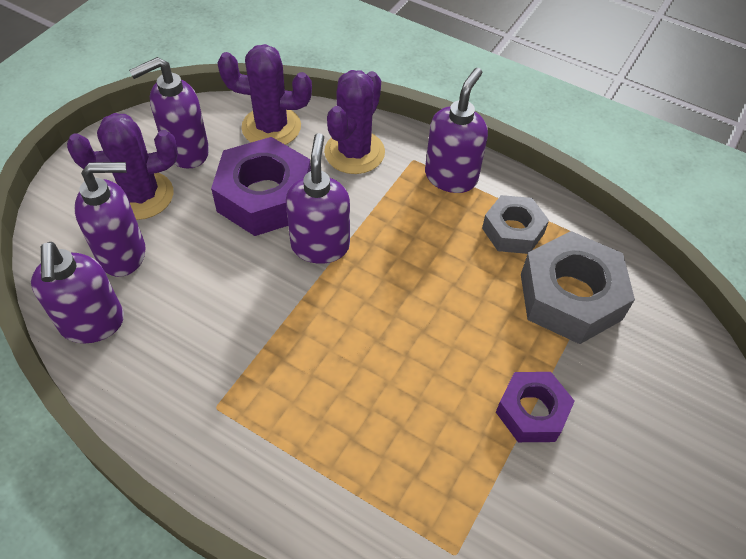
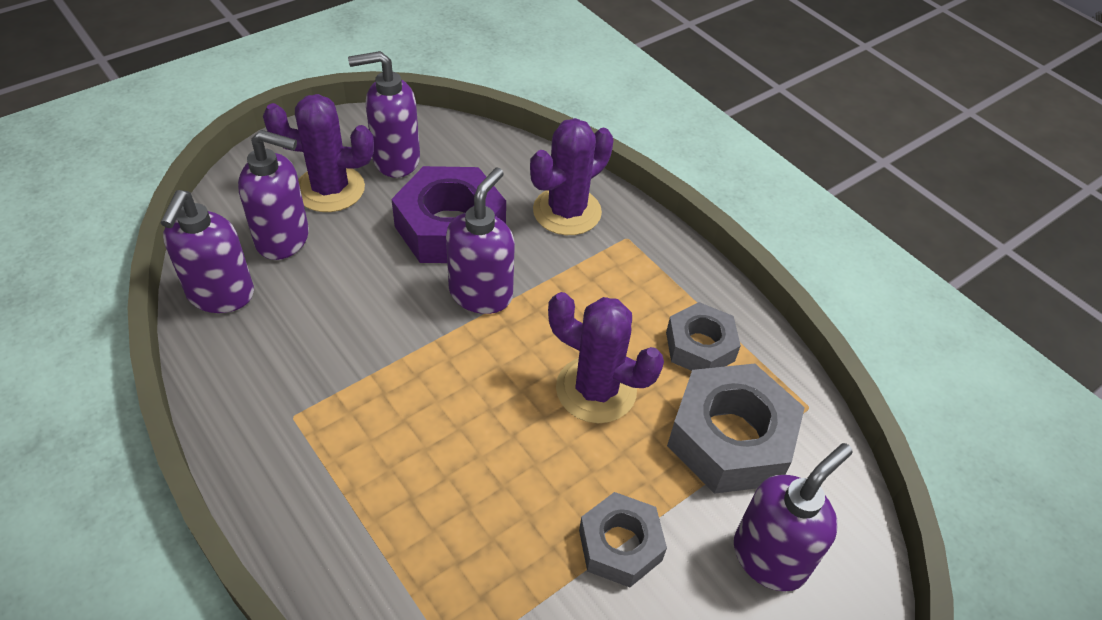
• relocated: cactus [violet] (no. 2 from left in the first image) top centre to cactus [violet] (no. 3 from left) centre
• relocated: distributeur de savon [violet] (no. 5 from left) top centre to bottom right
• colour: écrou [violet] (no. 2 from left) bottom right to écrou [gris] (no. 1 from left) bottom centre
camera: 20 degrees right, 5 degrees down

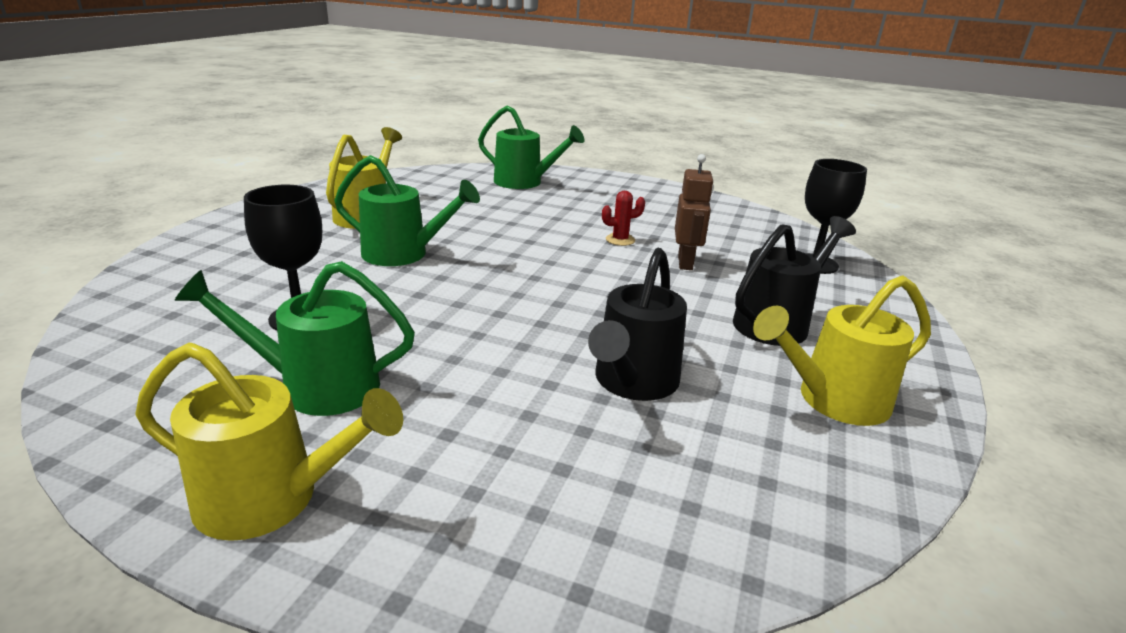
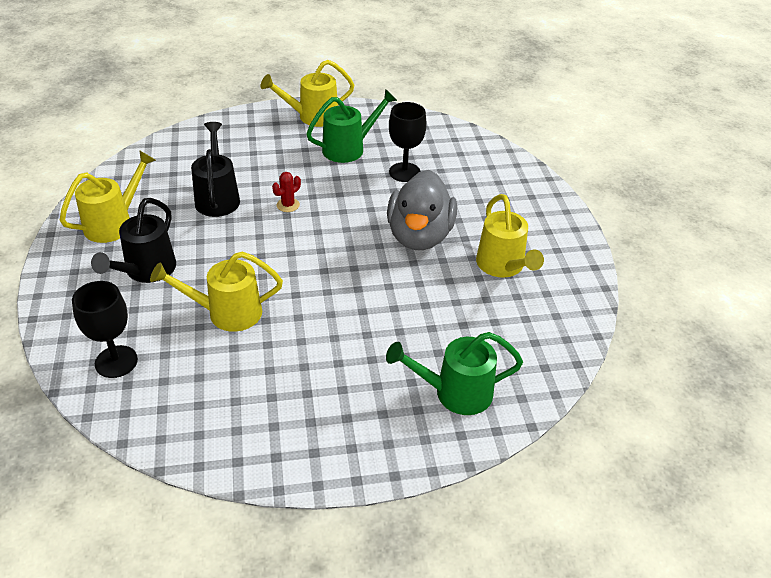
• relocated: cactus [rouge] centre to top centre
• exchanged: arrosoir [vert] (no. 2 from left) top centre to canard [gris] centre
• exchanged: robot [marron] centre to arrosoir [jaune] (no. 2 from left) middle left
camera: 150 degrees right, 15 degrees up

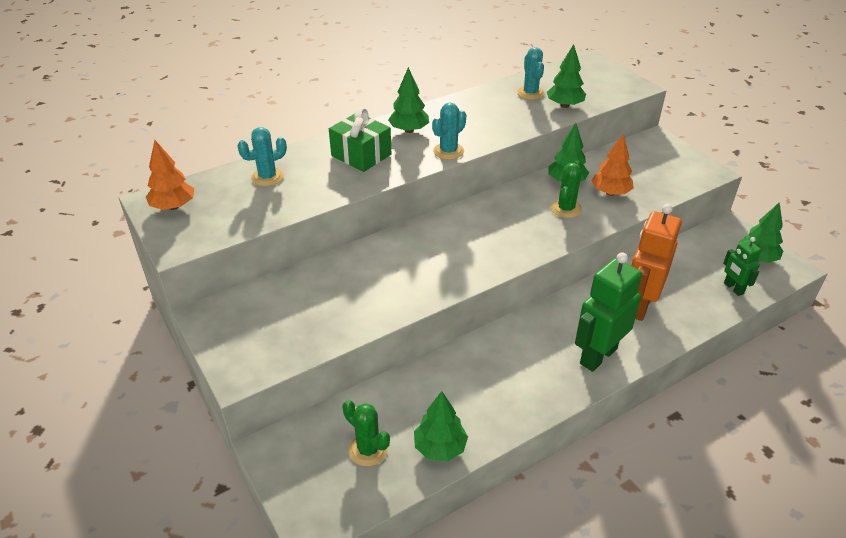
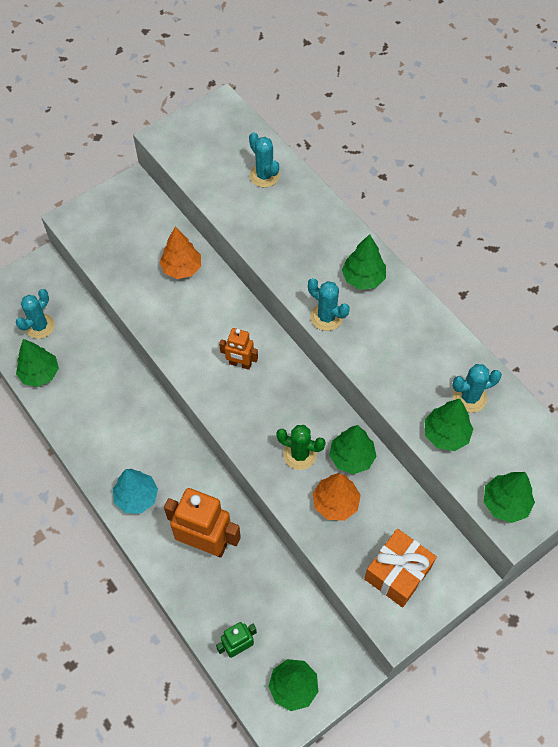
• missing: cadeau [vert] top centre
• appeared: robot [orange] (no. 2 from left) centre
• appeared: cadeau [orange] bottom right
• appeared: arbre [vert] (no. 6 from left) middle right
• relocated: arbre [orange] (no. 1 from left) top left to middle left
• exchanged: robot [vert] (no. 1 from left) middle right to arbre [turquoise] middle left
• colour: cactus [vert] (no. 1 from left) bottom centre to cactus [turquoise] (no. 1 from left) middle left
camera: 85 degrees right, 20 degrees up

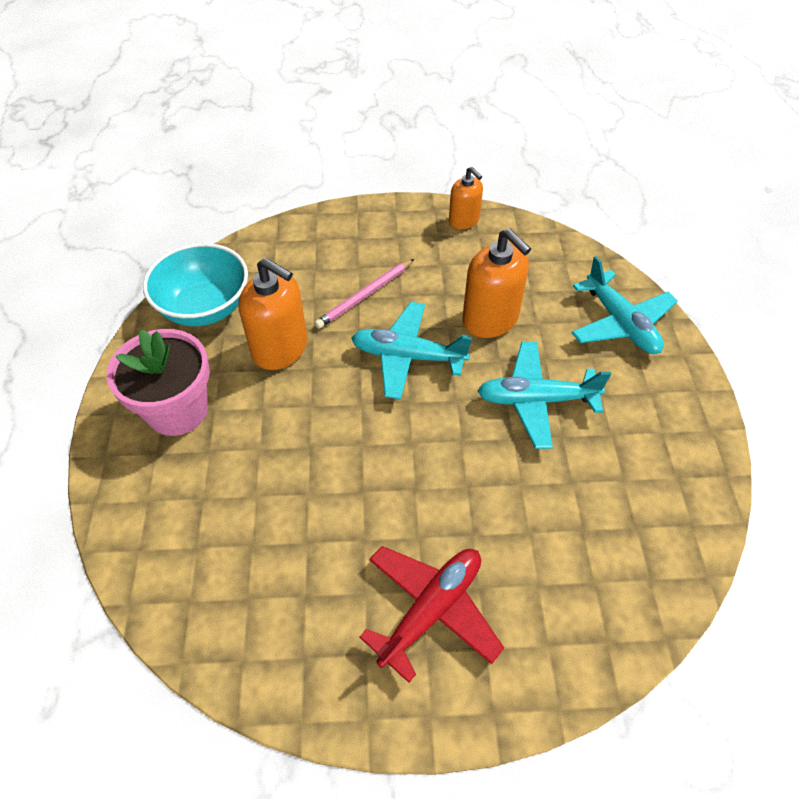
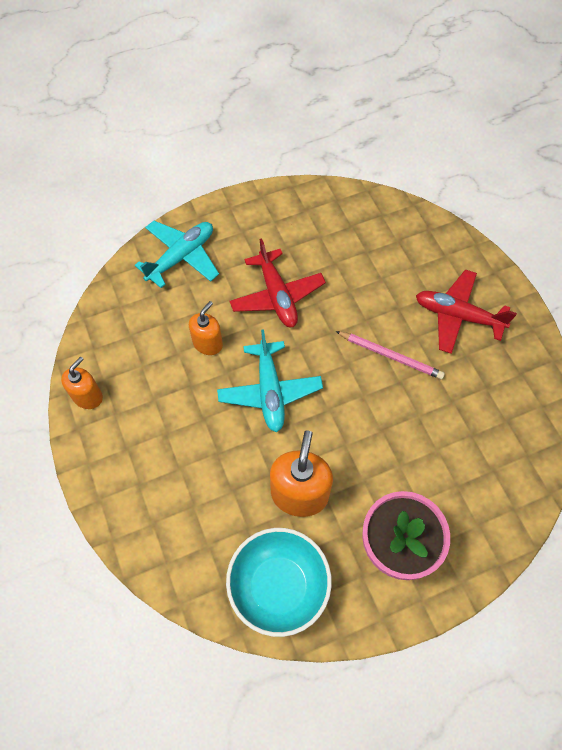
• relocated: crayon [rose] centre to middle right
• colour: avion [turquoise] (no. 2 from left) middle right to avion [rouge] (no. 1 from left) centre
• size: distributeur de savon [orange] (no. 3 from left in the first image) centre = centre x0.61
camera: 110 degrees left, 10 degrees up

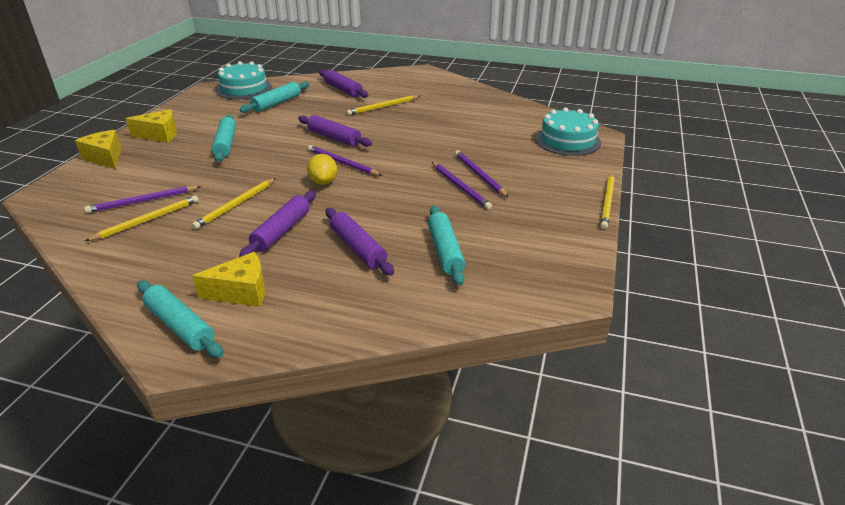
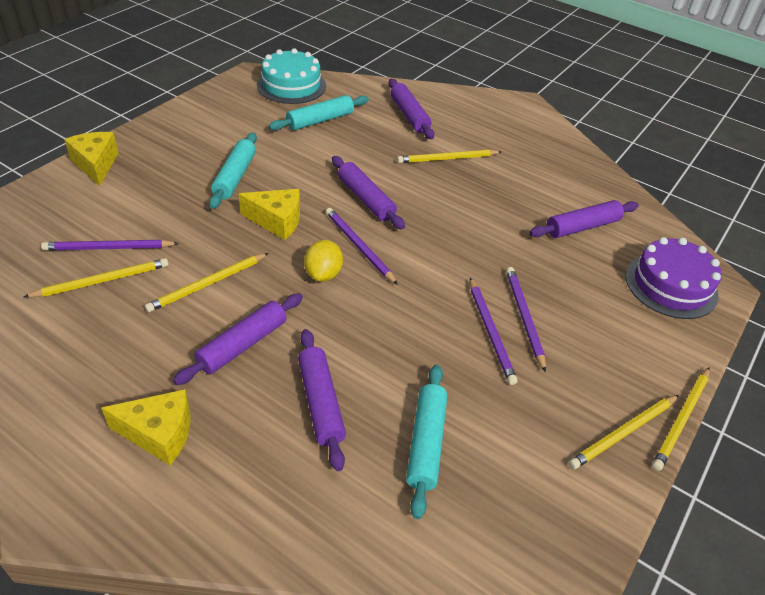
• missing: rouleau à pâtisserie [turquoise] (no. 1 from left) middle left
• appeared: rouleau à pâtisserie [violet] (no. 5 from left) middle right
• appeared: crayon [jaune] (no. 4 from left) bottom right
• relocated: fromage [jaune] (no. 2 from left in the first image) top left to fromage [jaune] (no. 3 from left) centre
• colour: gâteau [turquoise] (no. 2 from left) top right to gâteau [violet] middle right
camera: 15 degrees right, 10 degrees up

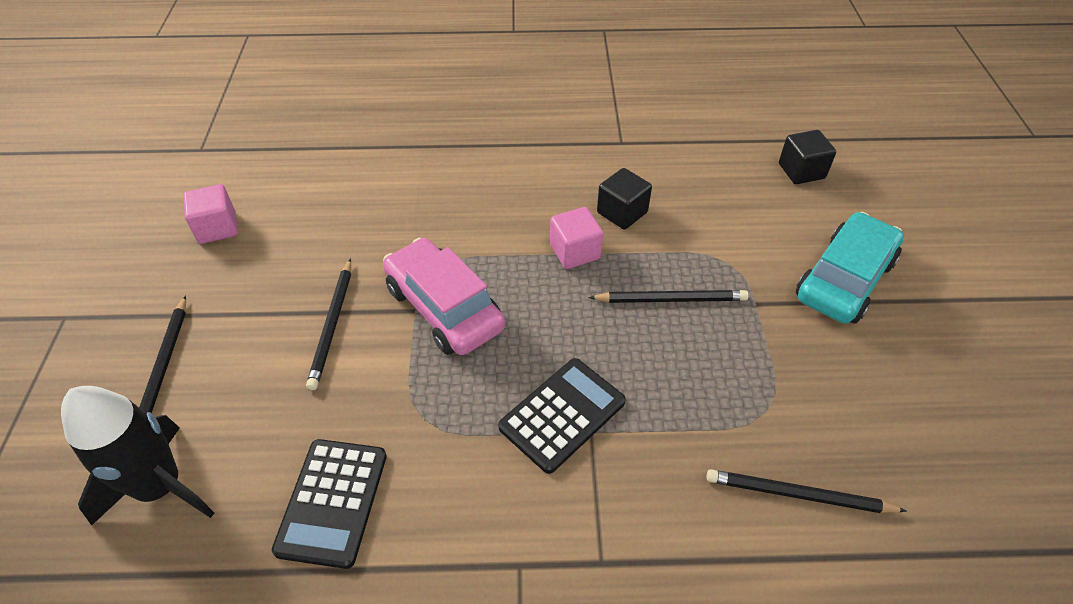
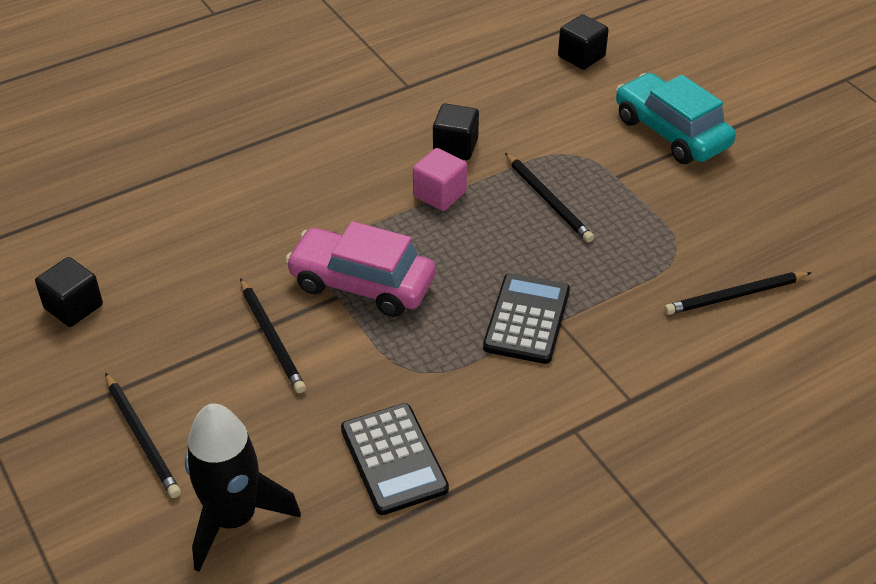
• colour: cube [rose] (no. 1 from left) middle left to cube [noir] (no. 1 from left) middle left
• spun: crayon [noir] (no. 3 from left) centre = centre 90 degrees clockwise
• spun: voiture [turquoise] middle right = top right 45 degrees counterclockwise
camera: 30 degrees left, 5 degrees down

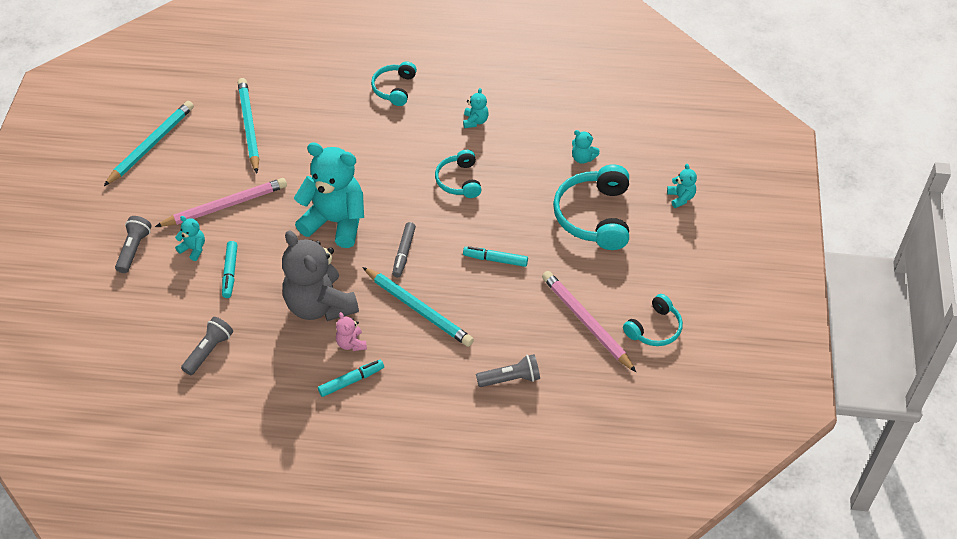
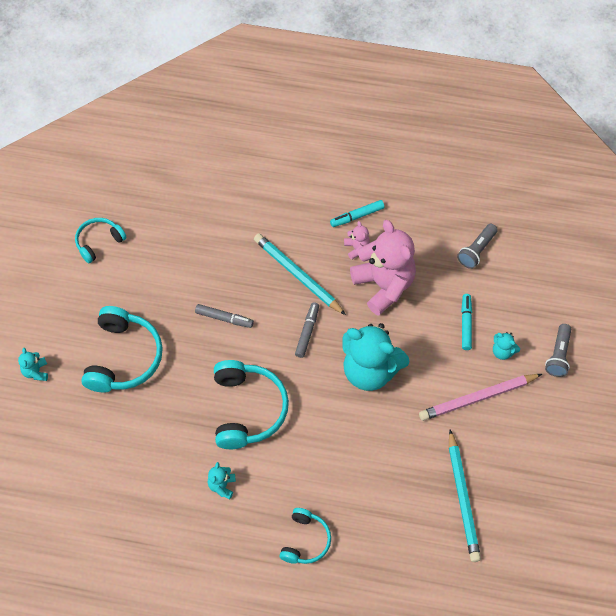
• missing: crayon [turquoise] (no. 1 from left) top left
• missing: lampe de poche [gris] (no. 3 from left) bottom centre
• missing: crayon [rose] (no. 2 from left) centre
• missing: ours en peluche [turquoise] (no. 4 from left) top centre
• colour: ours en peluche [gris] centre to ours en peluche [rose] (no. 2 from left) centre
• colour: feutre [turquoise] (no. 3 from left) centre to feutre [gris] (no. 1 from left) centre
• size: casque audio [turquoise] (no. 2 from left in the first image) top centre = centre x1.70
camera: 175 degrees left, 10 degrees up

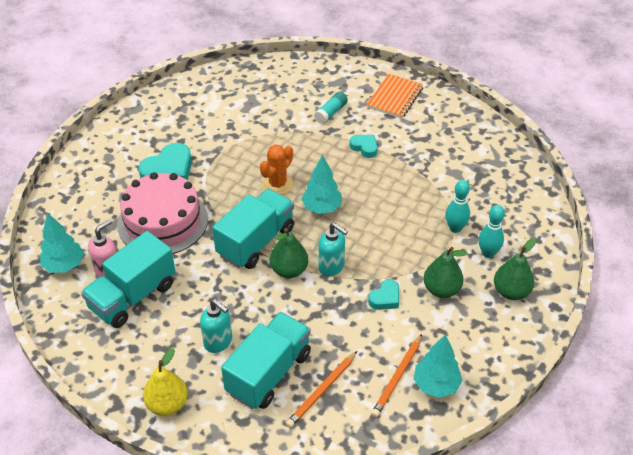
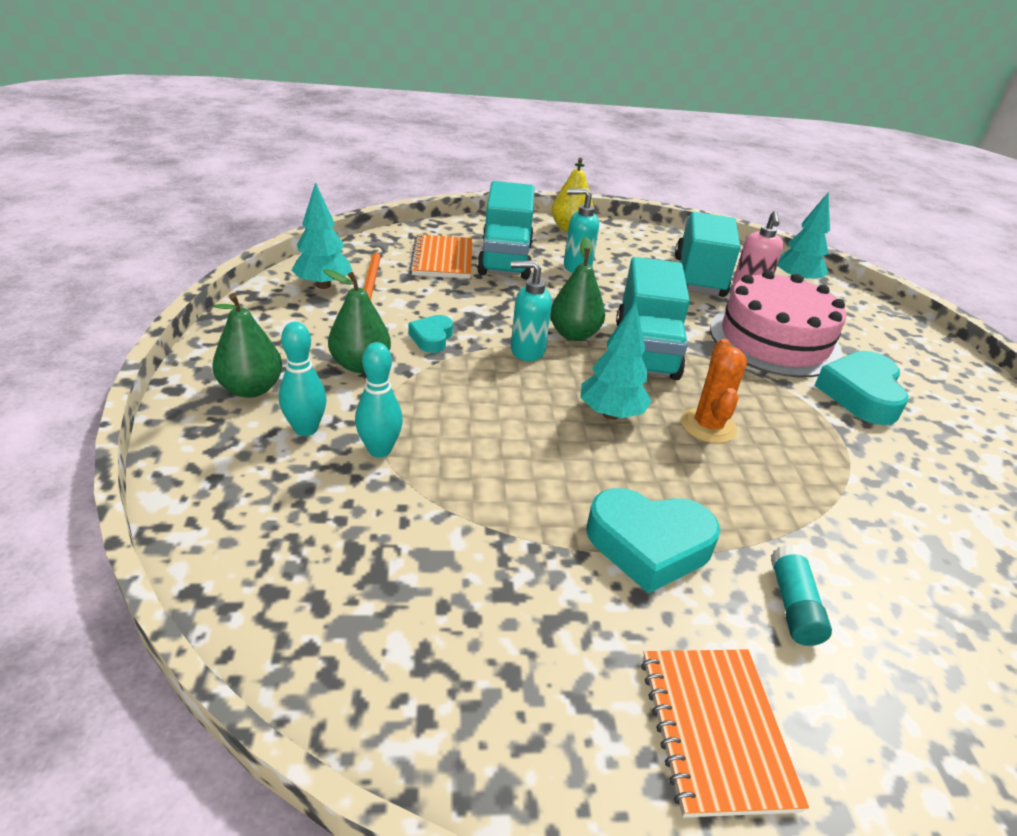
• exchanged: crayon [orange] (no. 1 from left) bottom centre to carnet [orange] (no. 1 from left) top centre
• size: cœur [turquoise] (no. 2 from left) top centre = centre x1.80
camera: 145 degrees right, 10 degrees down

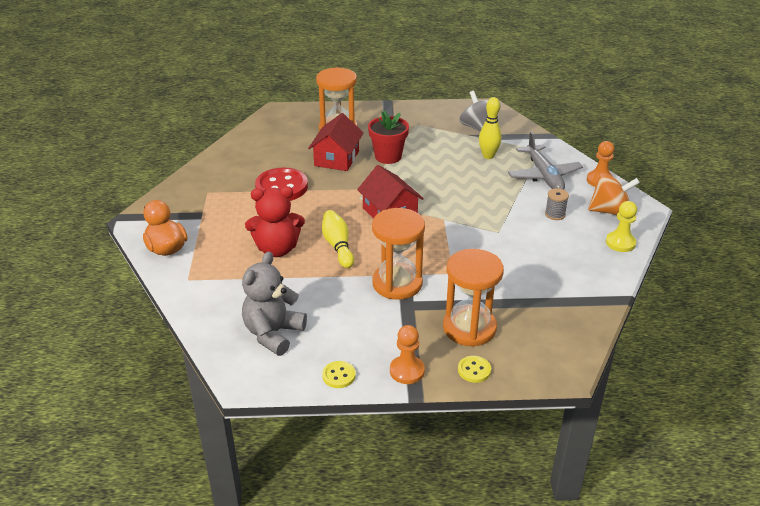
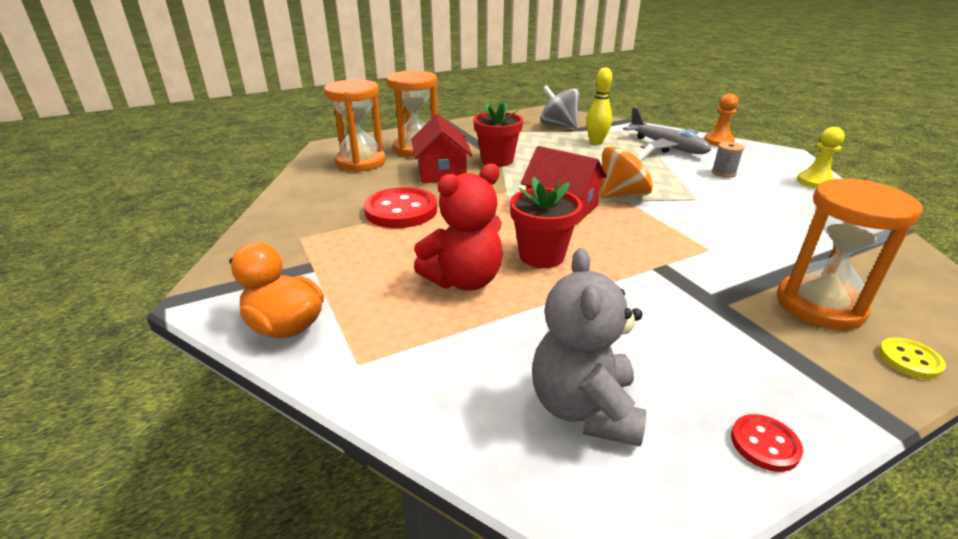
• missing: pion [orange] (no. 1 from left) bottom centre
• relocated: sablier [orange] (no. 2 from left in the first image) centre to sablier [orange] (no. 1 from left) top centre
• relocated: toupie [orange] middle right to top centre
• exchanged: quille [jaune] (no. 1 from left) centre to pot de fleurs [rouge] (no. 2 from left) centre
• colour: bouton [jaune] (no. 1 from left) bottom centre to bouton [rouge] (no. 2 from left) bottom right
camera: 25 degrees left, 5 degrees down

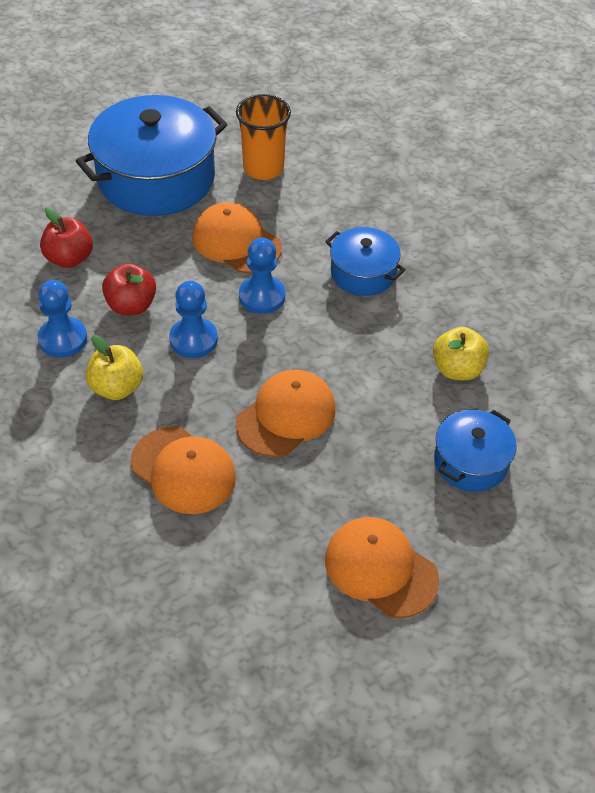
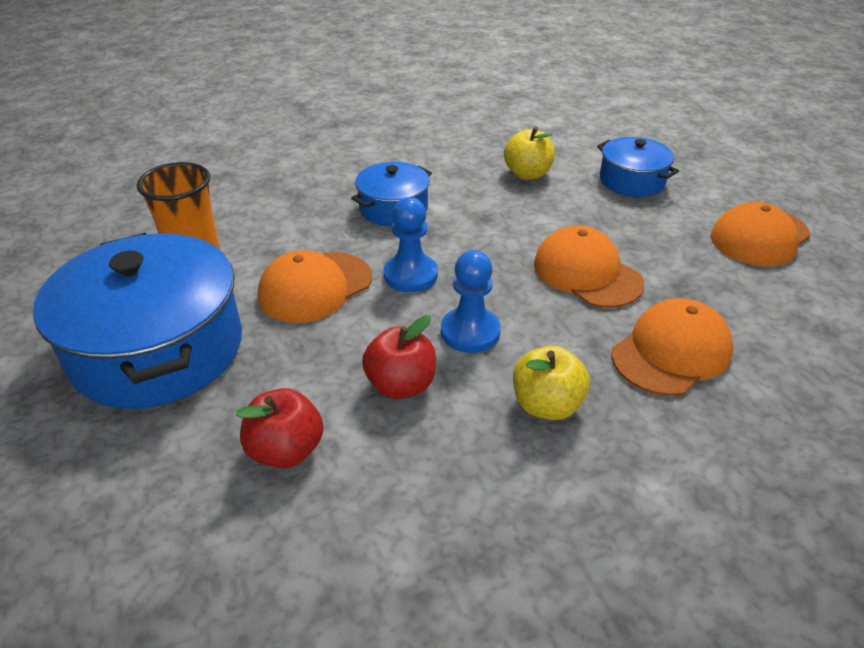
• missing: pion [bleu] (no. 1 from left) middle left
camera: 80 degrees left, 10 degrees down

